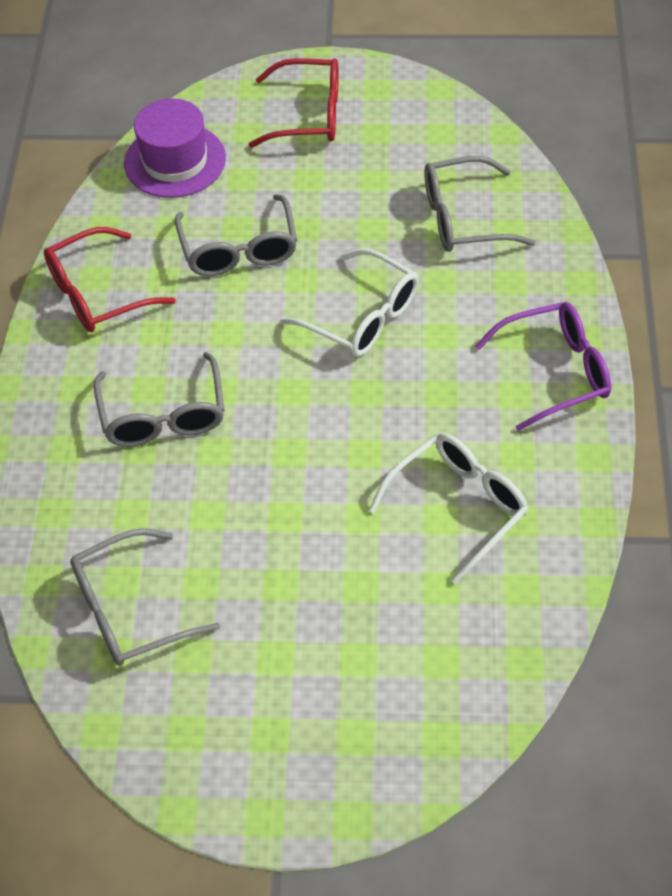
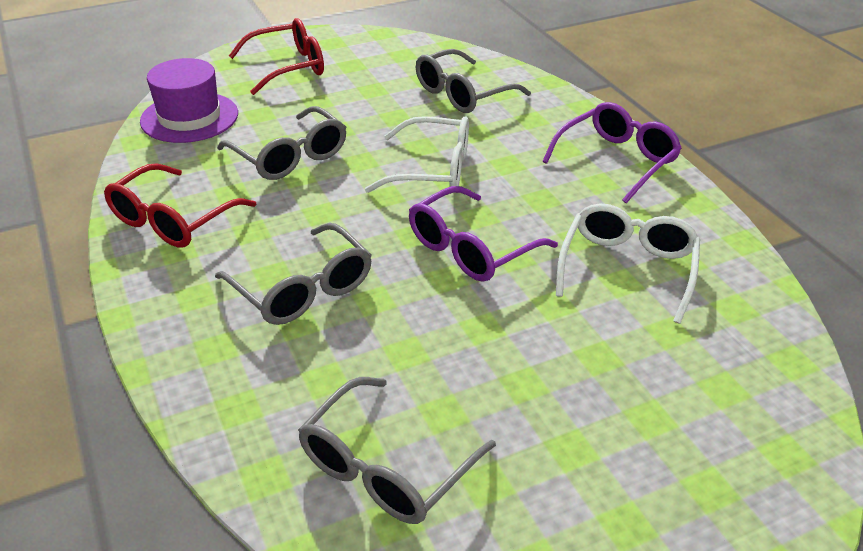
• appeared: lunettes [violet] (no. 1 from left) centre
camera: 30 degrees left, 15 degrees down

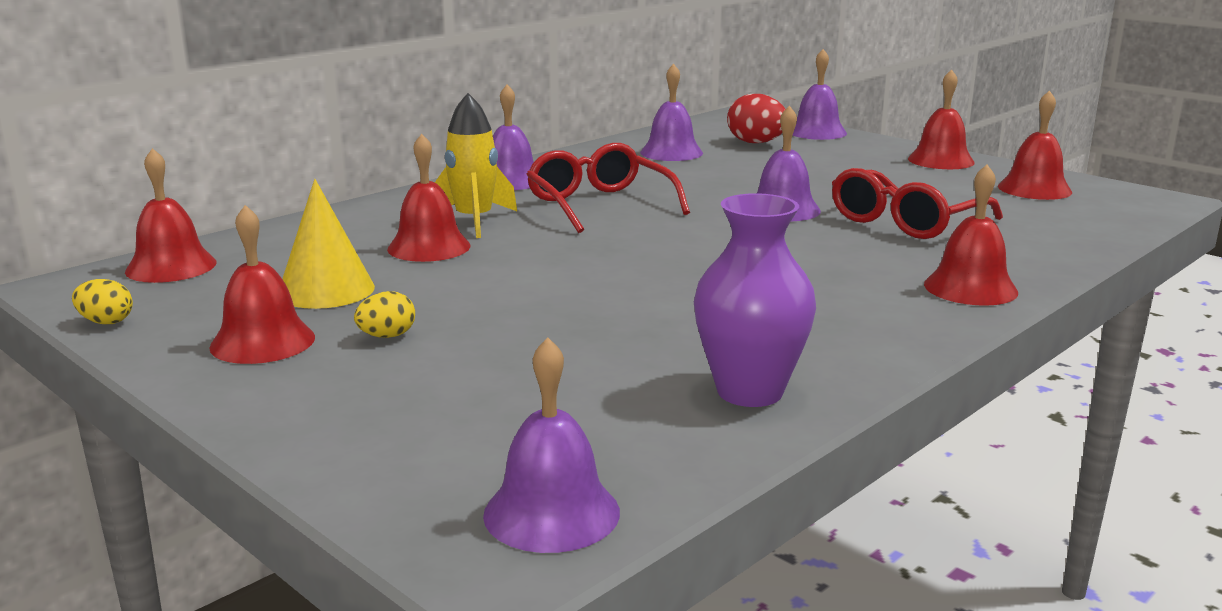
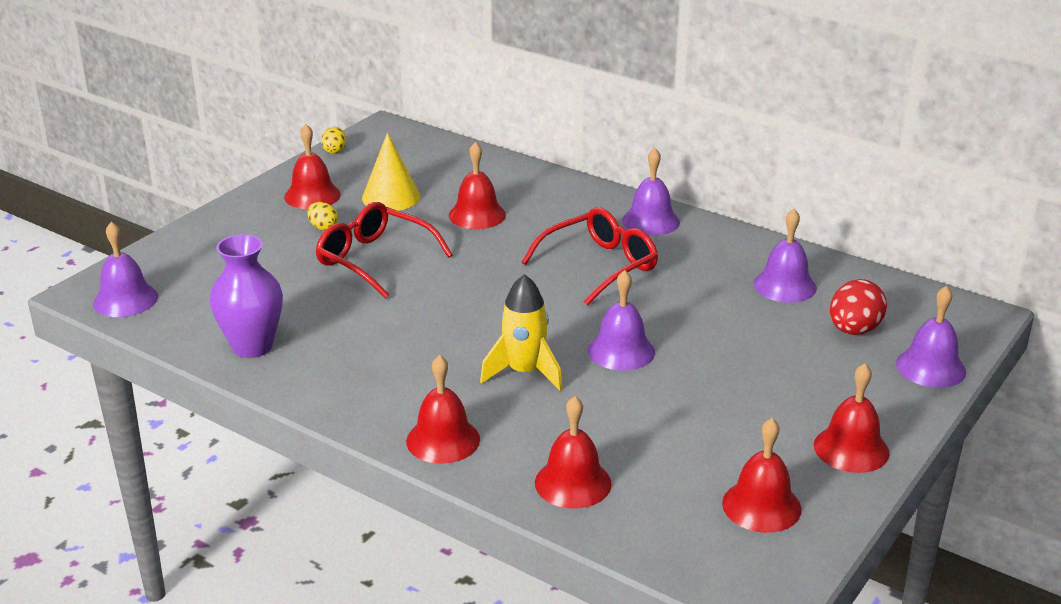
• relocated: cloche [rouge] (no. 1 from left in the first image) middle left to cloche [rouge] (no. 4 from left) bottom centre
• relocated: fusée [jaune] top centre to centre
• relocated: lunettes [rouge] (no. 2 from left in the first image) top right to lunettes [rouge] (no. 1 from left) centre
camera: 80 degrees right, 10 degrees up

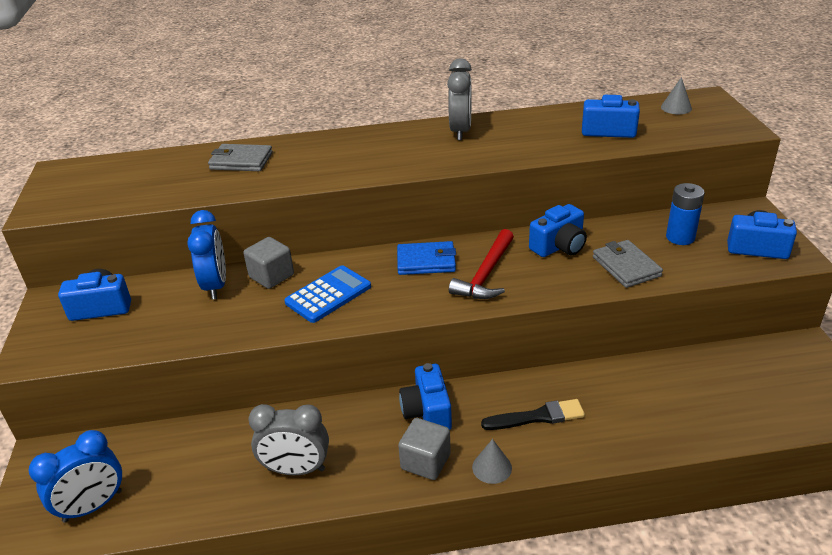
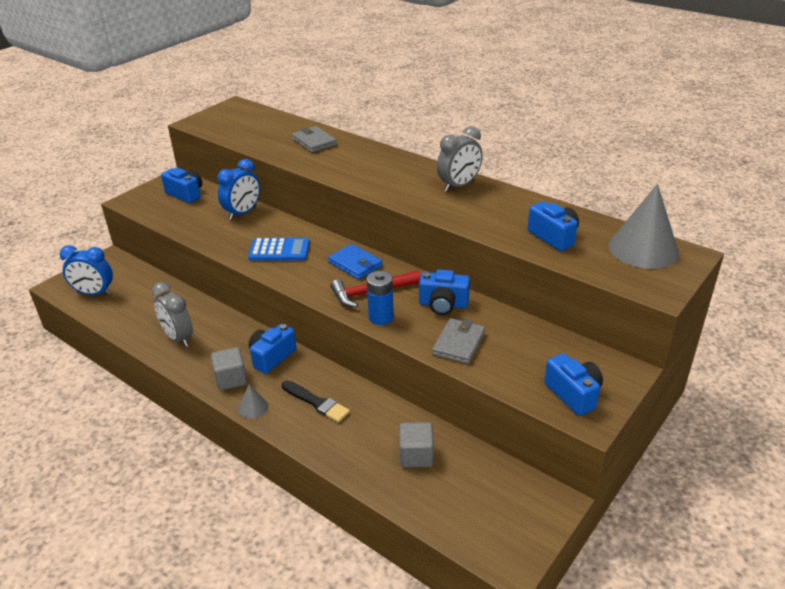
• relocated: cube [gris] (no. 1 from left in the first image) middle left to cube [gris] (no. 2 from left) bottom centre
• relocated: pile [bleu] middle right to centre
• size: cône [gris] (no. 2 from left) top right = middle right x2.25
camera: 45 degrees right, 0 degrees up

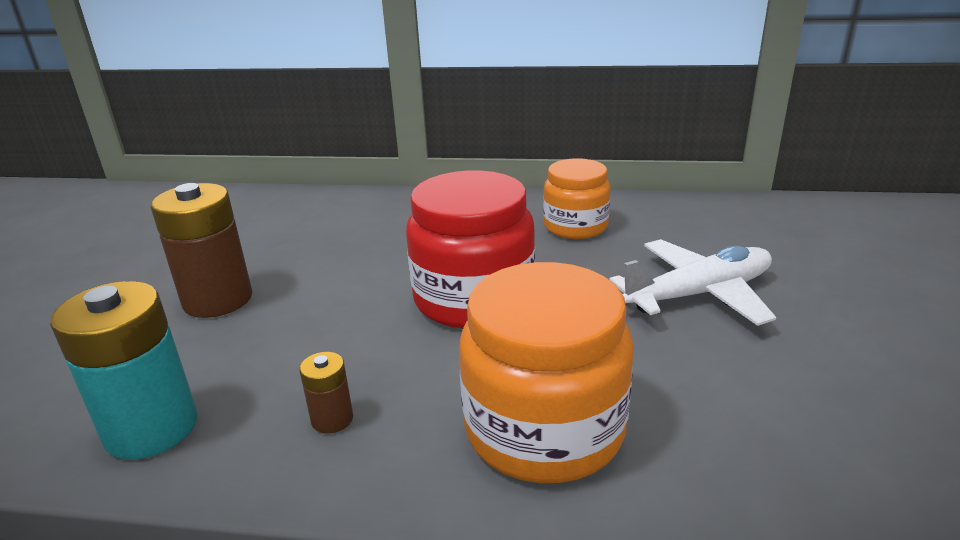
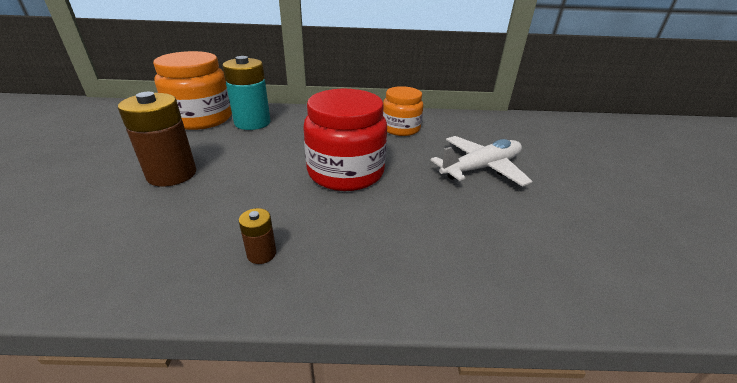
• relocated: pile [turquoise] bottom left to top centre
• relocated: bocal [orange] (no. 1 from left) bottom centre to top left
camera: 10 degrees left, 5 degrees up

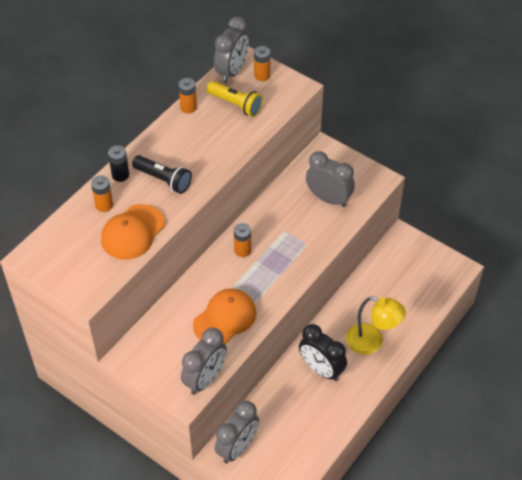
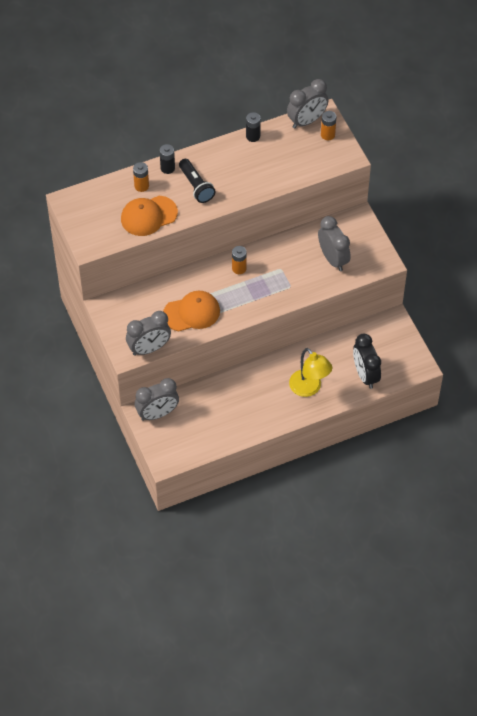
• missing: lampe de poche [jaune] top centre
• relocated: réveil [noir] bottom centre to middle right
• colour: pile [orange] (no. 2 from left) top centre to pile [noir] (no. 2 from left) top centre
camera: 30 degrees right, 5 degrees up

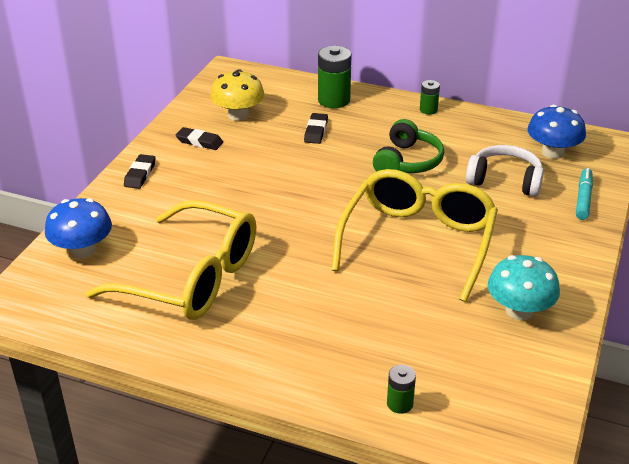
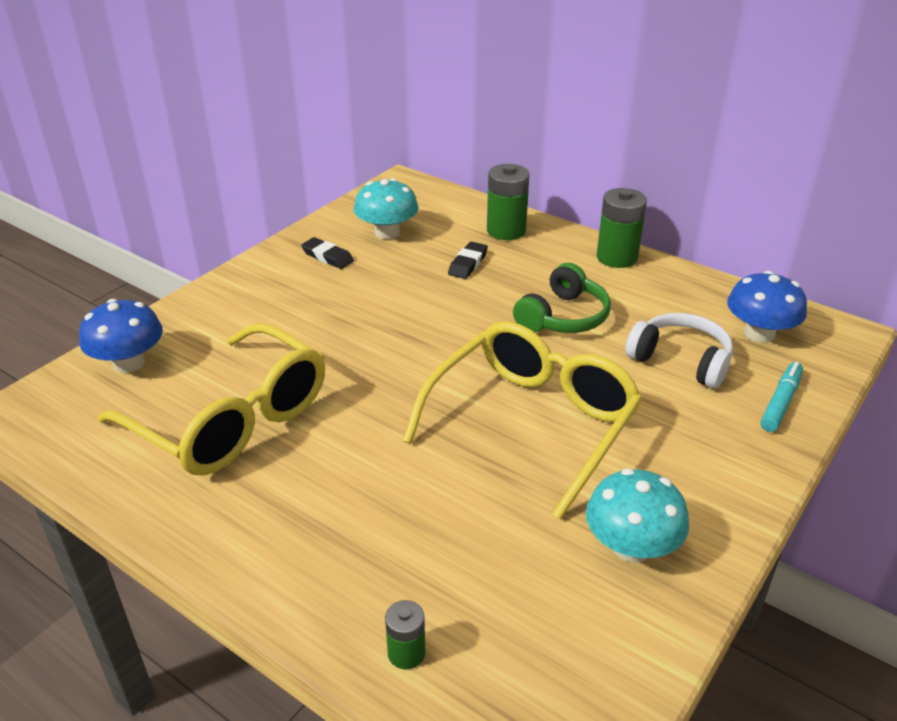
• missing: gomme [noir] (no. 1 from left) middle left
• colour: champignon [jaune] top centre to champignon [turquoise] (no. 1 from left) top centre
• size: pile [vert] (no. 3 from left) top right = top right x1.82
camera: 15 degrees right, 0 degrees up

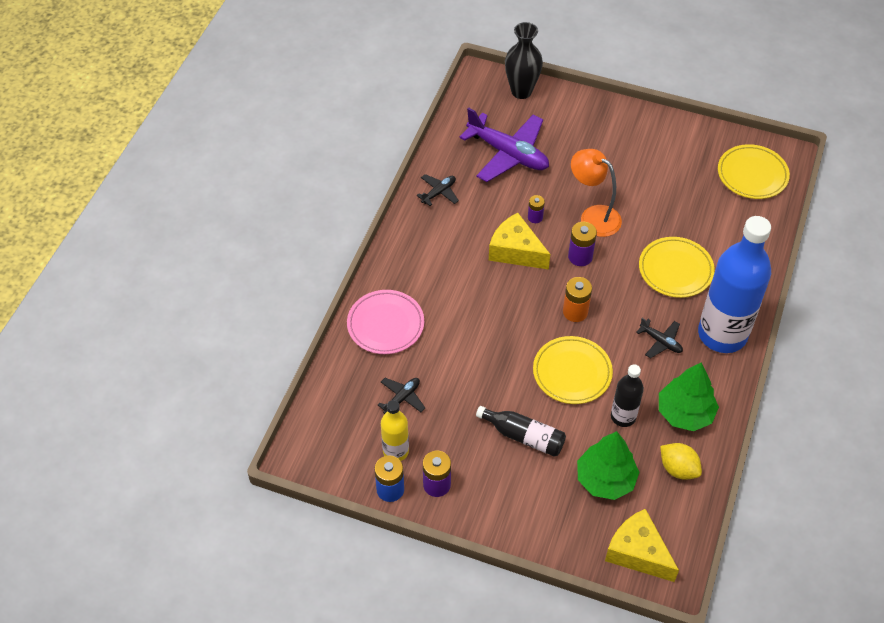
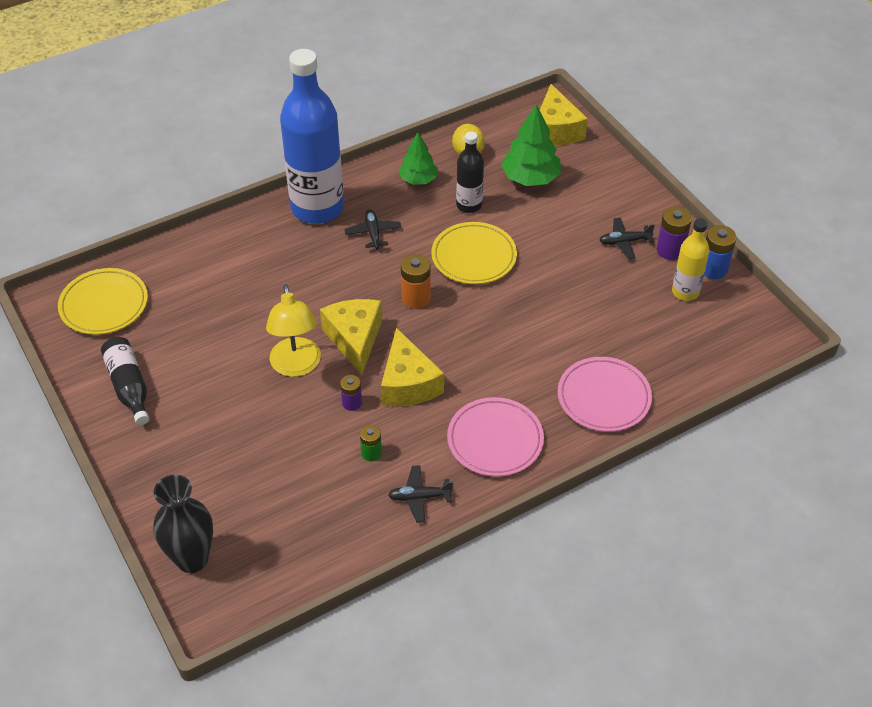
• missing: avion [violet] top centre
• missing: assiette [jaune] (no. 2 from left) middle right
• appeared: pile [vert] centre
• appeared: assiette [rose] (no. 1 from left) centre
• relocated: avion [noir] (no. 1 from left in the first image) centre to avion [noir] (no. 3 from left) middle right
• relocated: bouteille [noir] (no. 1 from left) bottom centre to middle left
• exchanged: pile [violet] (no. 3 from left) centre to fromage [jaune] (no. 1 from left) centre
• colour: lampe [orange] top right to lampe [jaune] centre
• size: arbre [vert] (no. 2 from left in the first image) middle right = top centre x0.66
camera: 140 degrees left, 5 degrees down

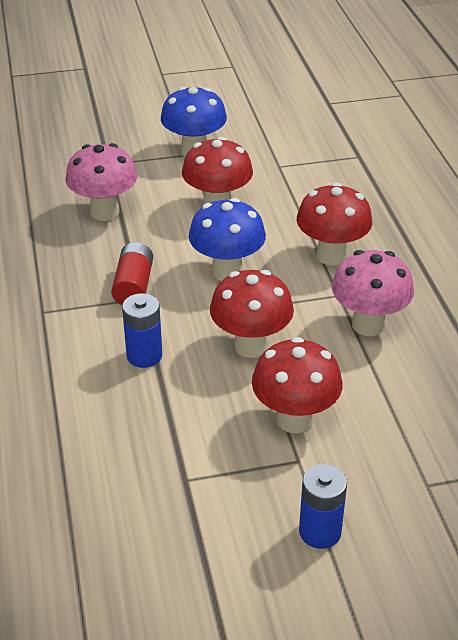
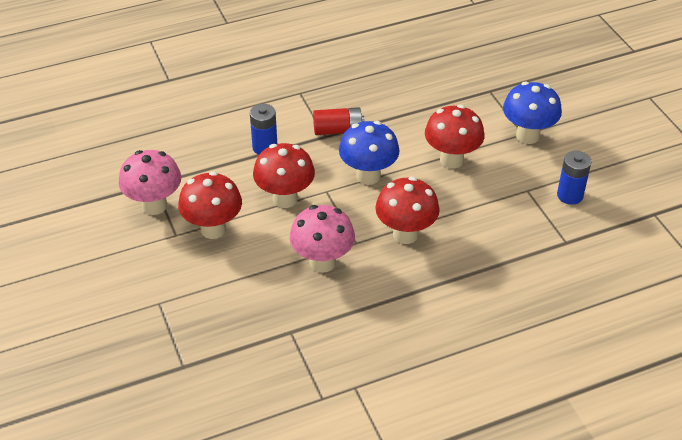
• relocated: champignon [rose] (no. 1 from left) top left to middle left
• relocated: pile [bleu] (no. 2 from left) bottom right to middle right
camera: 80 degrees right, 5 degrees up

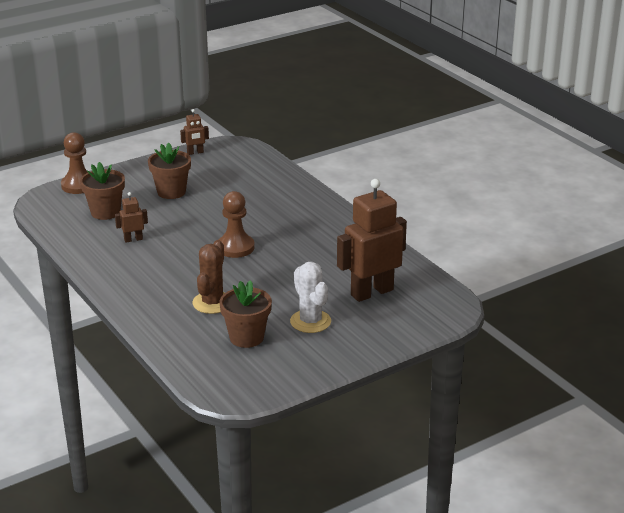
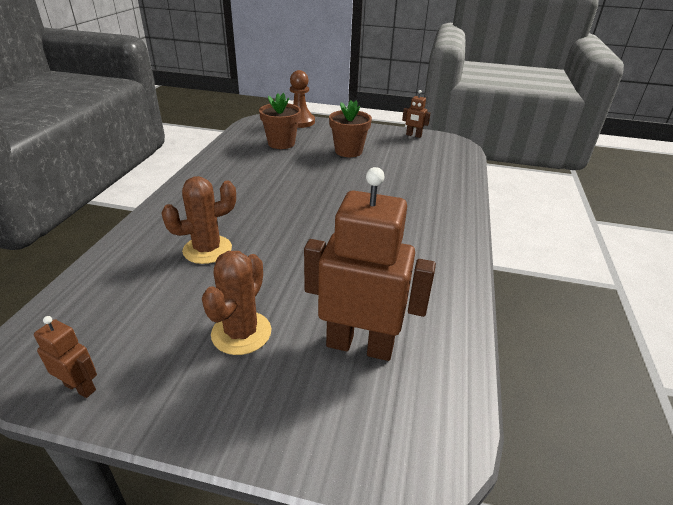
• missing: pion [marron] (no. 2 from left) centre
• missing: pot de fleurs [marron] (no. 3 from left) centre
• relocated: robot [marron] (no. 1 from left) middle left to bottom left
• colour: cactus [blanc] centre to cactus [marron] (no. 2 from left) centre
camera: 45 degrees right, 5 degrees up

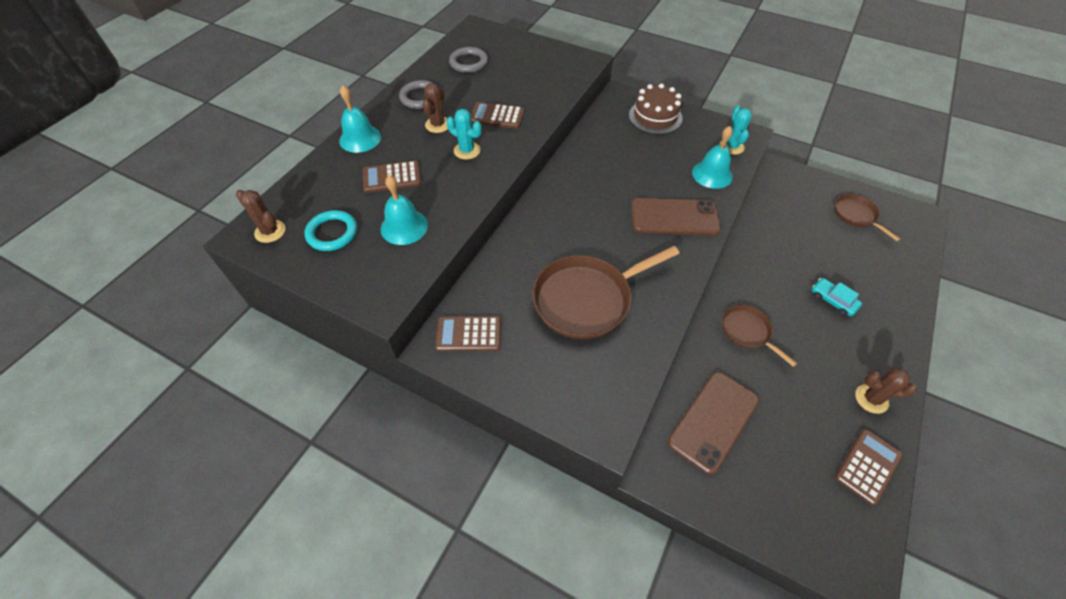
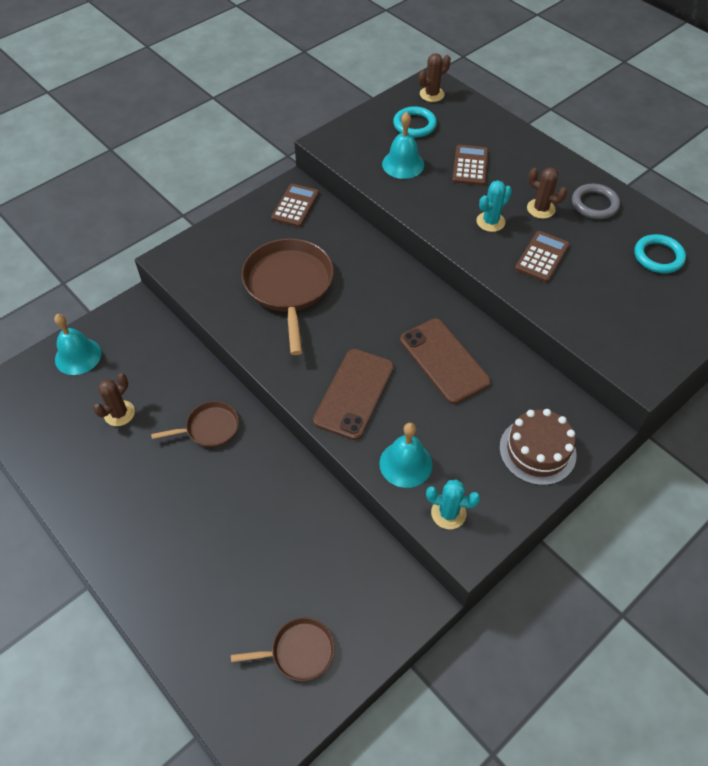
• missing: voiture [turquoise] middle right
• missing: calculatrice [marron] (no. 4 from left) bottom right
• relocated: cloche [turquoise] (no. 1 from left) top centre to middle left
• relocated: téléphone [marron] (no. 2 from left) bottom right to centre
• relocated: cactus [marron] (no. 3 from left in the first image) middle right to cactus [marron] (no. 1 from left) middle left
• colour: anneau [gris] (no. 2 from left) top centre to anneau [turquoise] (no. 2 from left) top right
camera: 110 degrees right, 0 degrees up

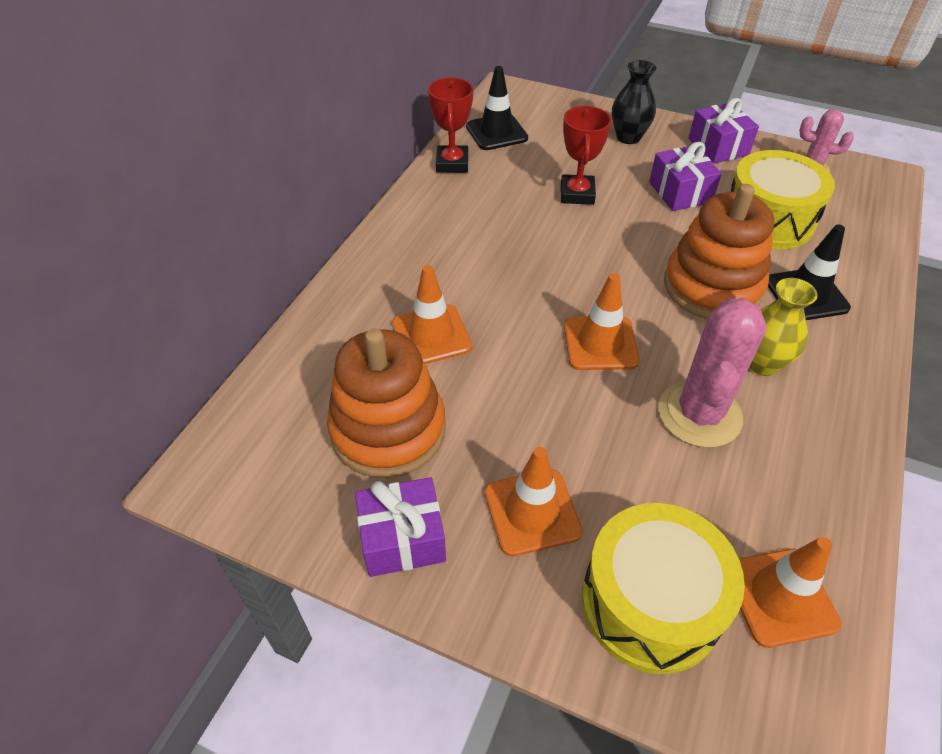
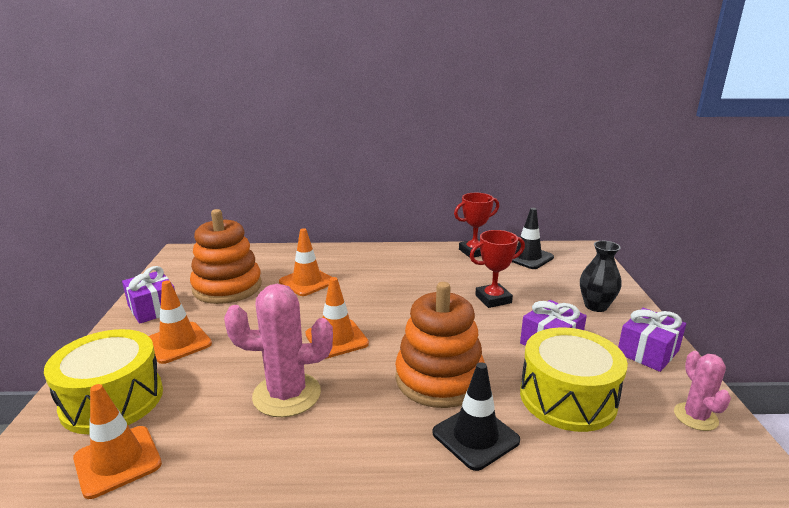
• missing: vase [jaune] middle right
camera: 65 degrees right, 25 degrees down

